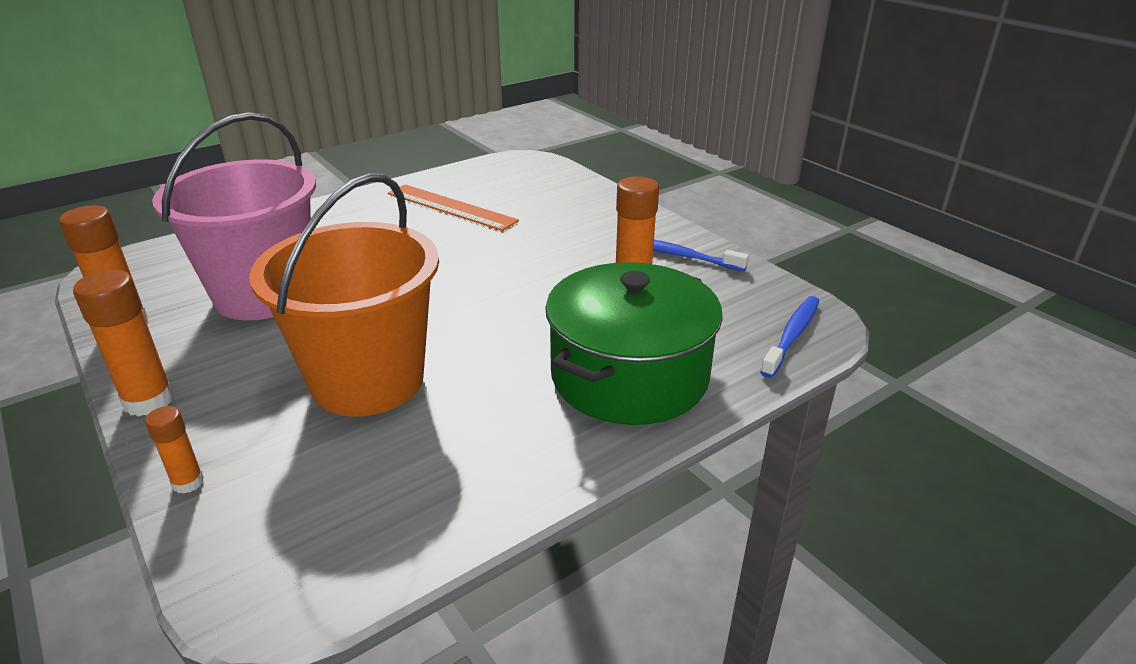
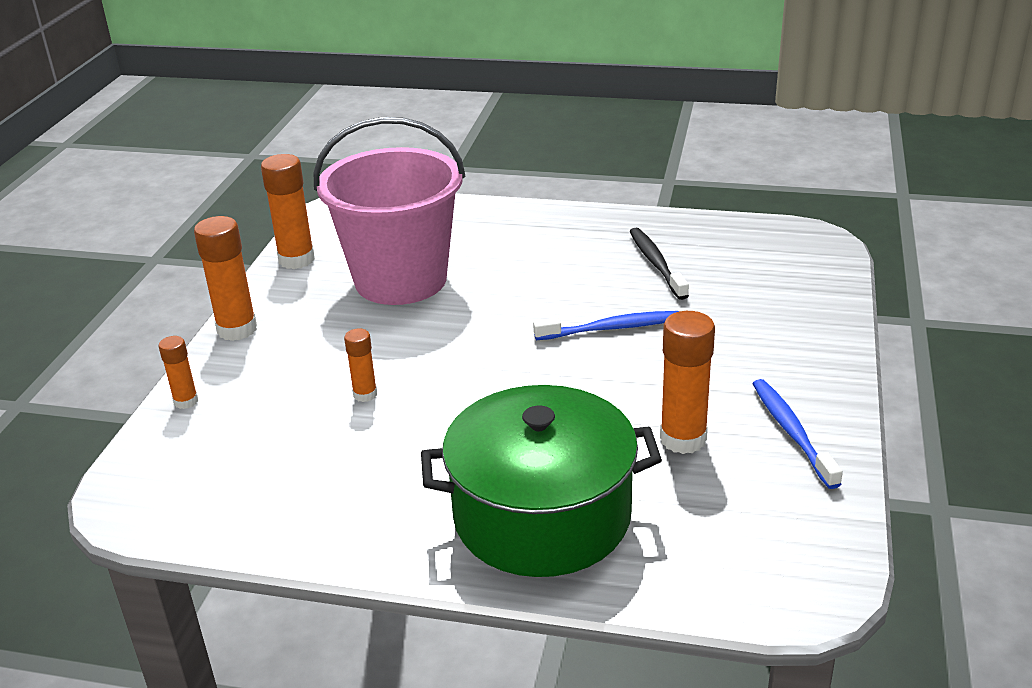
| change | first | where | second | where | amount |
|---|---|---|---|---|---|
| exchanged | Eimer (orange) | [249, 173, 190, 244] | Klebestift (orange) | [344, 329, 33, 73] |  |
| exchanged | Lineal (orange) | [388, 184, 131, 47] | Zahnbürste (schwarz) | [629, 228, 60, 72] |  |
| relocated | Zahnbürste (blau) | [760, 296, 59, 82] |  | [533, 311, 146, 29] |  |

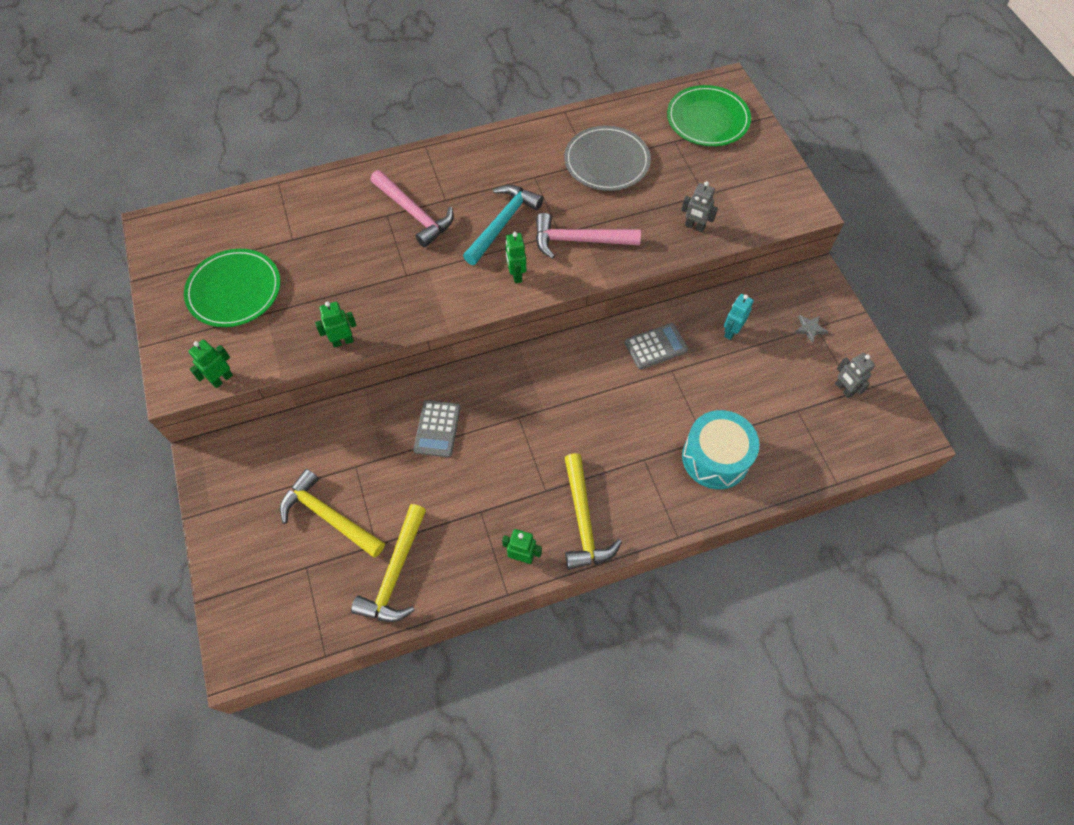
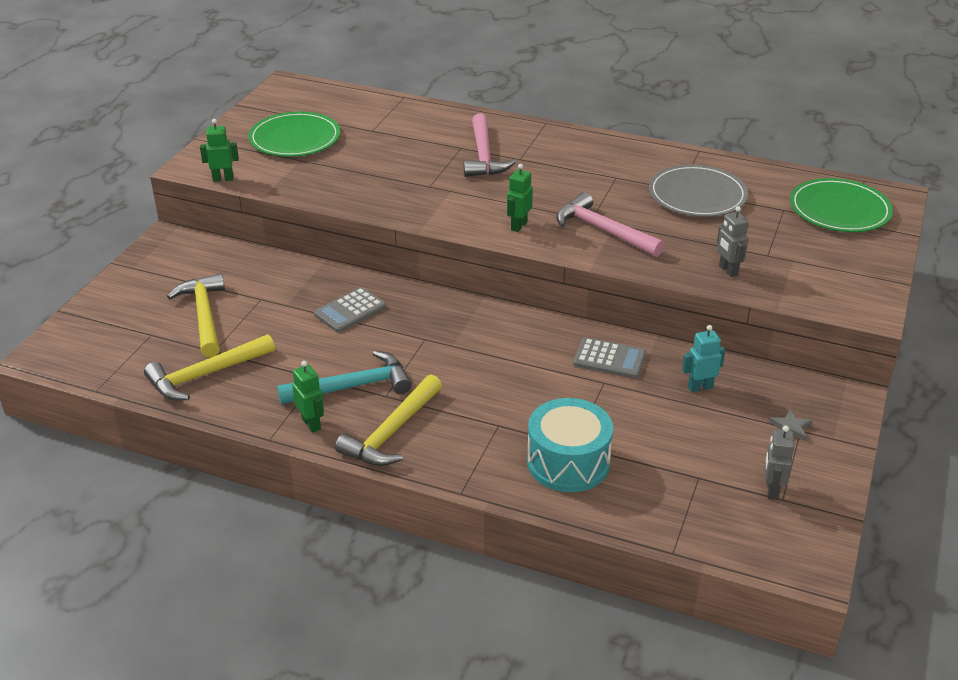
| change | first | where | second | where | amount |
|---|---|---|---|---|---|
| missing | Roboter (grün) | [315, 301, 42, 47] |  |  |  |
| relocated | Hammer (türkis) | [463, 185, 80, 80] |  | [277, 351, 135, 53] |  |

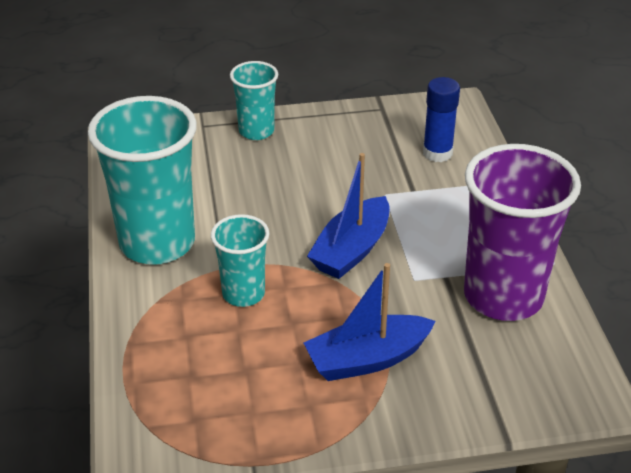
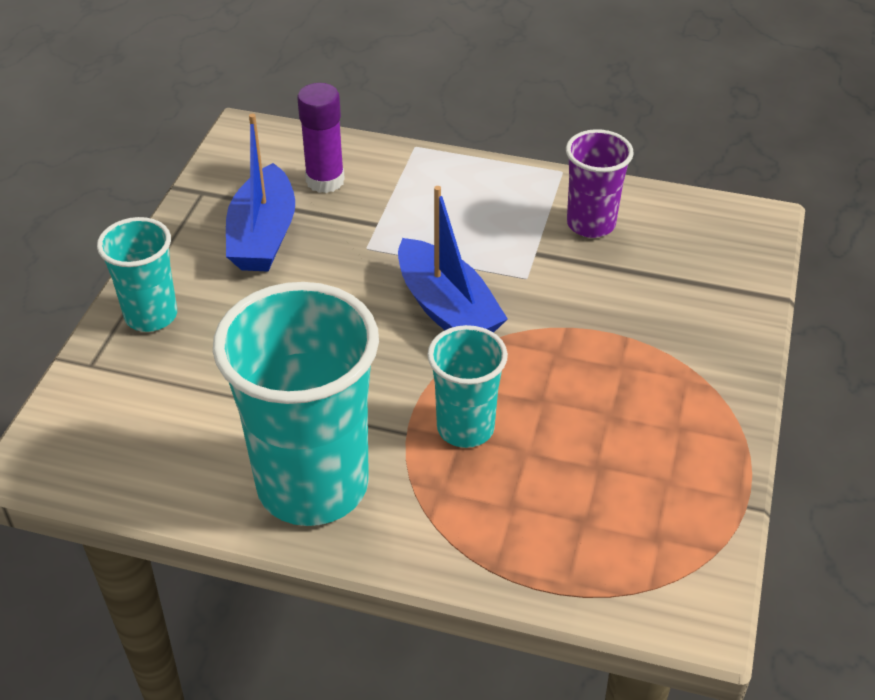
| change | first | where | second | where | amount |
|---|---|---|---|---|---|
| relocated | Boot (blau) | [304, 263, 132, 118] |  | [226, 114, 69, 158] |  |
| colour | Klebestift (blau) | [423, 77, 37, 85] | Klebestift (lila) | [297, 83, 48, 110] |  |
| size | Becher (lila) | [464, 144, 117, 177] |  | [566, 129, 68, 109] | x0.54 |

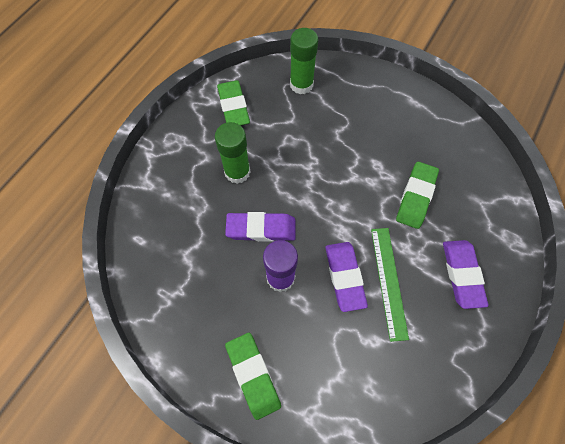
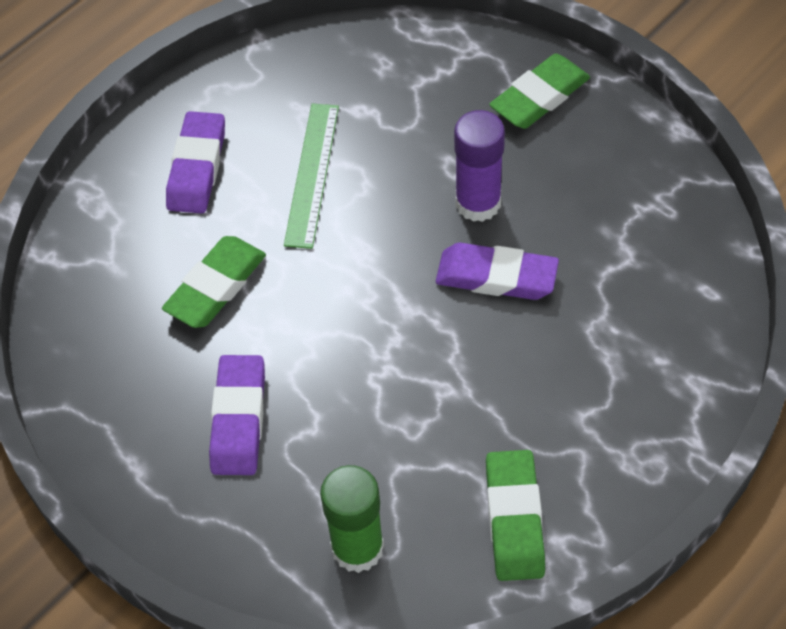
| change | first | where | second | where | amount |
|---|---|---|---|---|---|
| missing | Klebestift (grün) | [215, 122, 36, 62] |  |  |  |
| spun | Radiergummi (grün) | [225, 333, 56, 87] |  | [489, 54, 101, 75] | 60 degrees clockwise |
| relocated | Radiergummi (lila) | [326, 242, 42, 70] |  | [209, 355, 56, 120] |  |

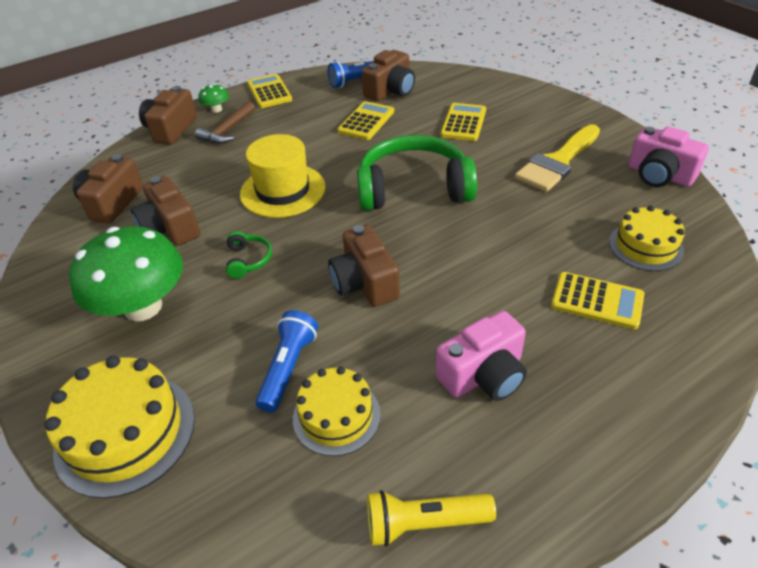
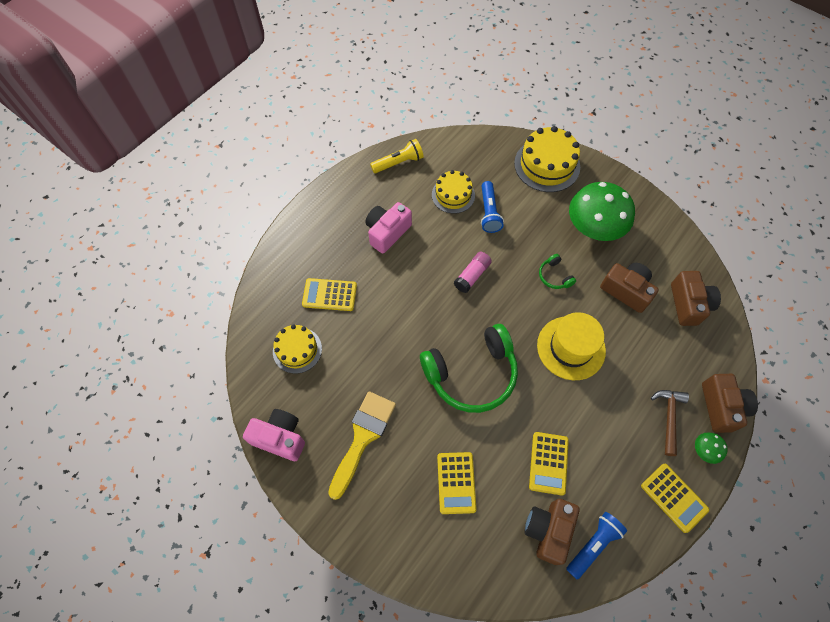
| change | first | where | second | where | amount |
|---|---|---|---|---|---|
| exchanged | Kamera (braun) | [328, 225, 72, 82] | Klebestift (rosa) | [454, 252, 38, 41] |  |

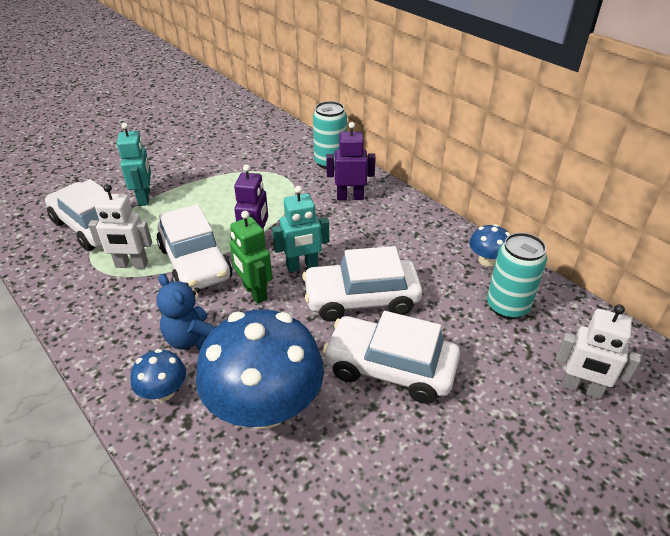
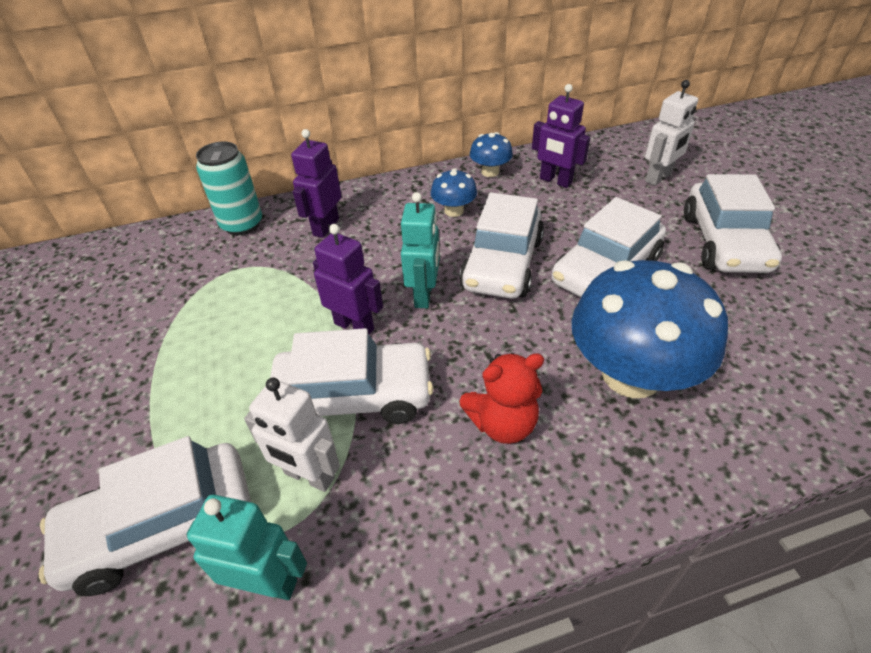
| change | first | where | second | where | amount |
|---|---|---|---|---|---|
| spun | Roboter (weiß) | [88, 184, 64, 85] |  | [244, 378, 96, 114] | 90 degrees clockwise |
| relocated | Roboter (türkis) | [117, 123, 34, 83] |  | [187, 494, 120, 106] |  |
| relocated | Pilz (blau) | [130, 349, 56, 53] |  | [431, 168, 46, 49] |  |
| colour | Teddybär (blau) | [157, 274, 60, 76] | Teddybär (rot) | [460, 353, 84, 91] |  |
| missing | Roboter (grün) | [230, 211, 42, 93] |  |  |  |
| exchanged | Dose (türkis) | [487, 233, 60, 86] | Roboter (lila) | [532, 84, 58, 104] |  |
| appeared |  |  | Auto (weiß) | [684, 174, 98, 99] |  |

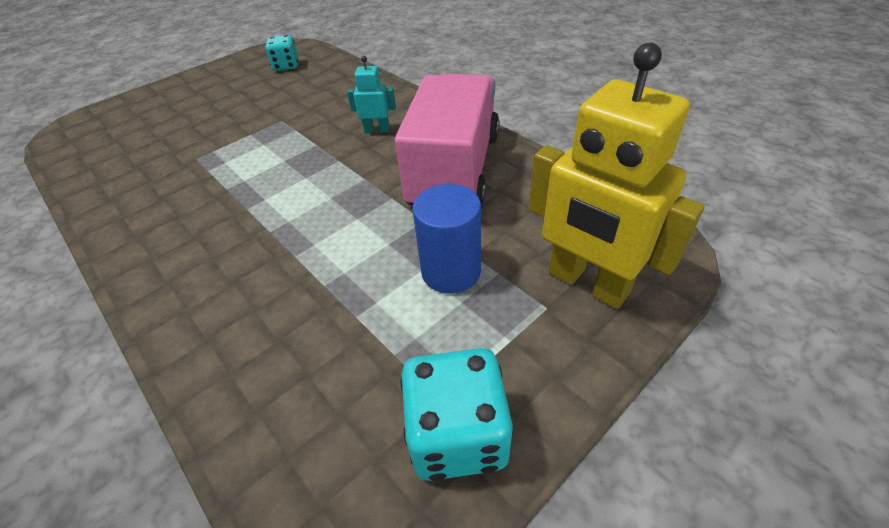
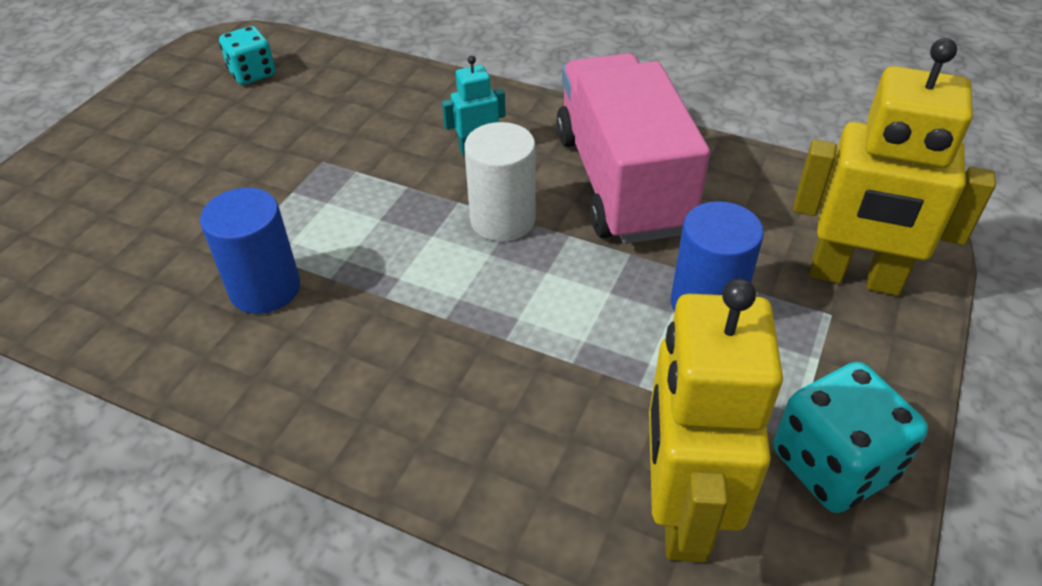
| change | first | where | second | where | amount |
|---|---|---|---|---|---|
| appeared |  |  | Vollzylinder (blau) | [200, 188, 100, 126] |  |
| appeared |  |  | Vollzylinder (weiß) | [464, 122, 72, 119] |  |
| appeared |  |  | Roboter (gelb) | [649, 278, 134, 284] |  |

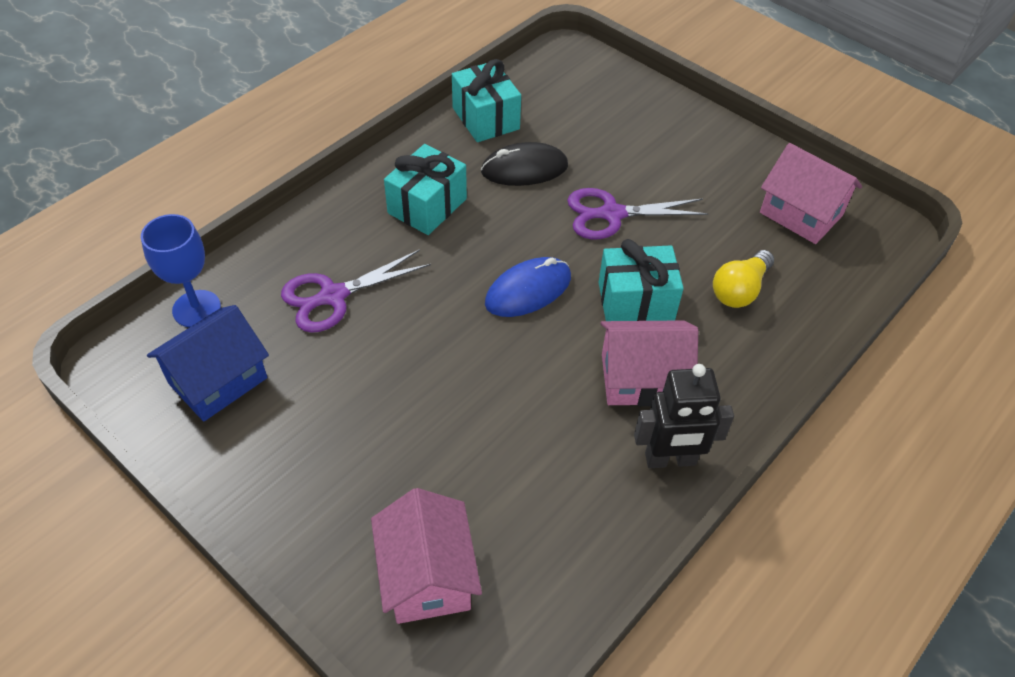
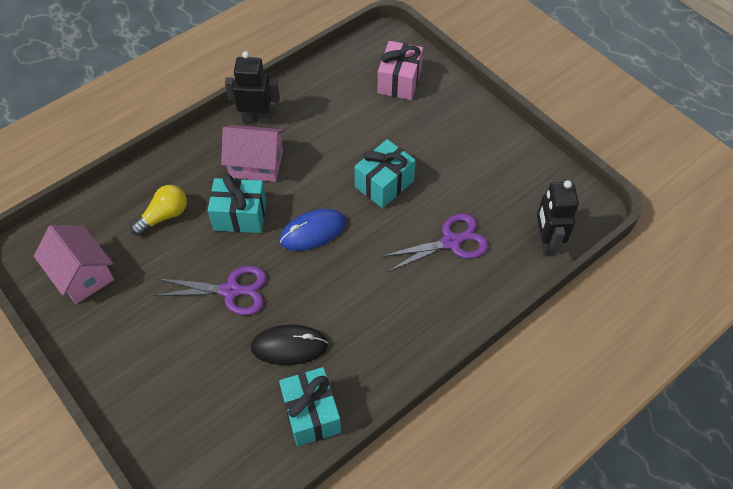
| change | first | where | second | where | amount |
|---|---|---|---|---|---|
| exchanged | Kelch (blau) | [141, 214, 80, 113] | Roboter (schwarz) | [537, 180, 42, 76] |  |
| missing | Haus (blau) | [147, 305, 122, 116] |  |  |  |
| exchanged | Haus (rosa) | [371, 488, 111, 136] | Geschenk (rosa) | [378, 41, 45, 59] |  |
| relocated | Geschenk (türkis) | [384, 144, 83, 91] |  | [354, 139, 62, 69] |  |

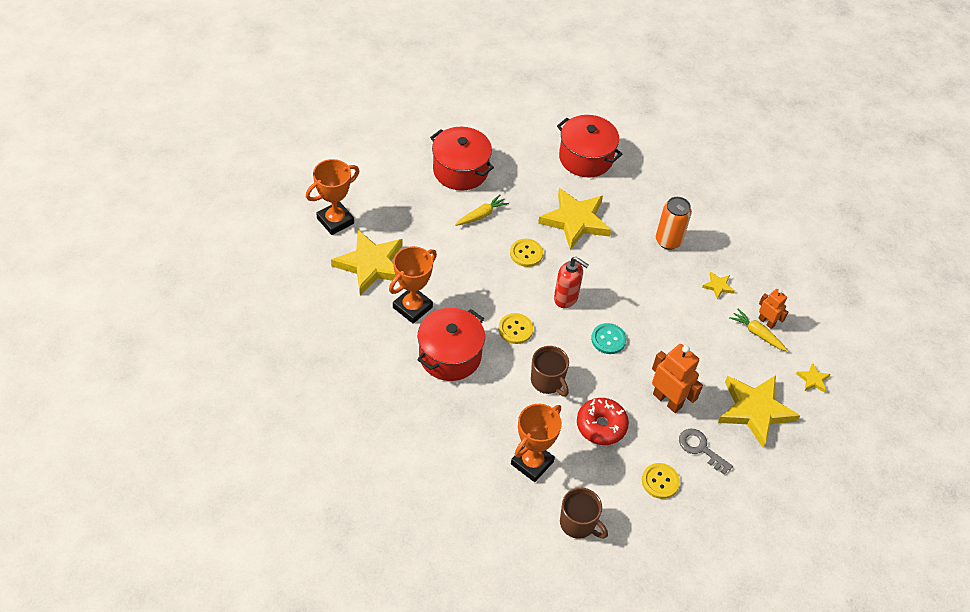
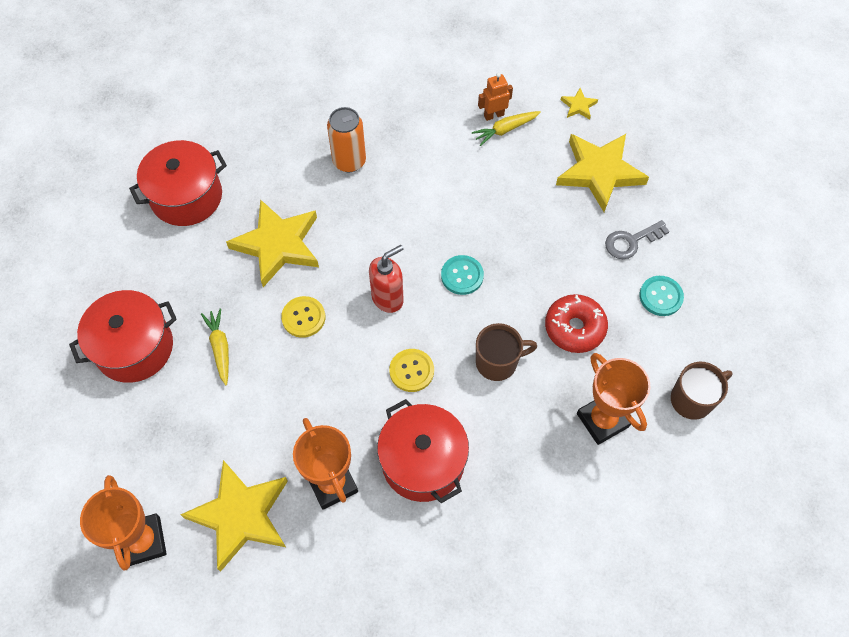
| change | first | where | second | where | amount |
|---|---|---|---|---|---|
| colour | Knopf (gelb) | [642, 463, 38, 36] | Knopf (türkis) | [639, 276, 45, 40] |  |
| missing | Roboter (orange) | [652, 344, 51, 69] |  |  |  |
| missing | Stern (gelb) | [702, 271, 33, 28] |  |  |  |

